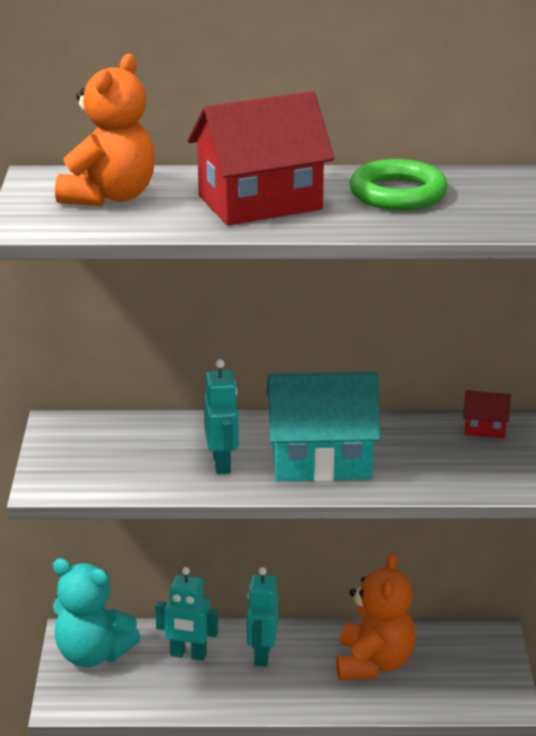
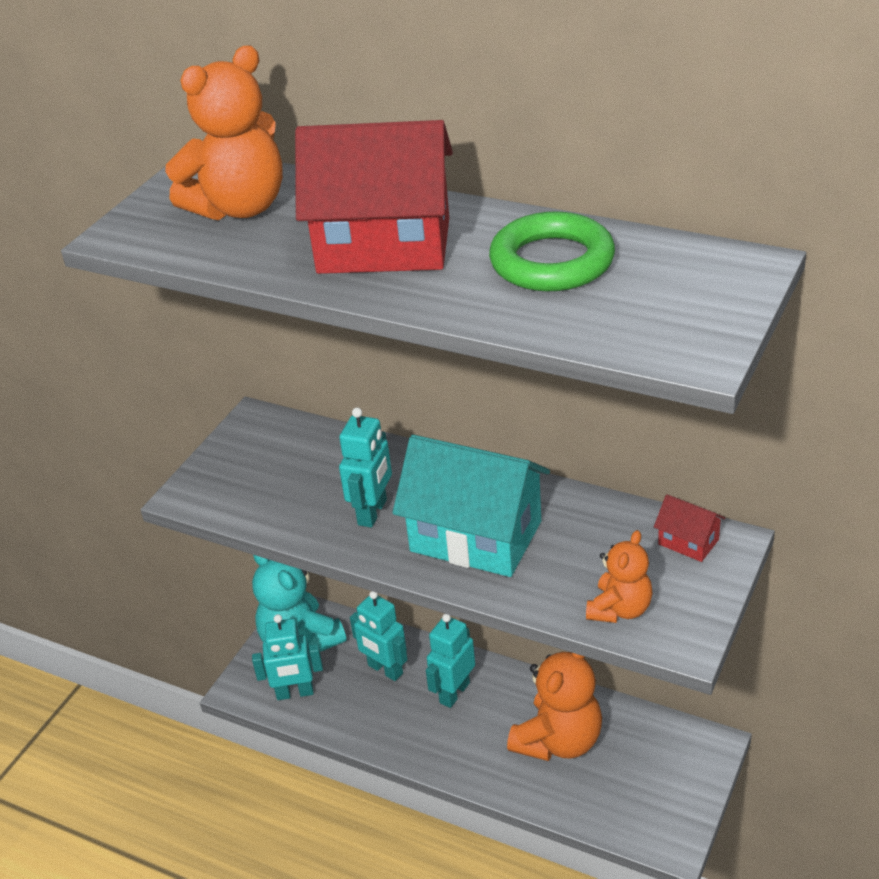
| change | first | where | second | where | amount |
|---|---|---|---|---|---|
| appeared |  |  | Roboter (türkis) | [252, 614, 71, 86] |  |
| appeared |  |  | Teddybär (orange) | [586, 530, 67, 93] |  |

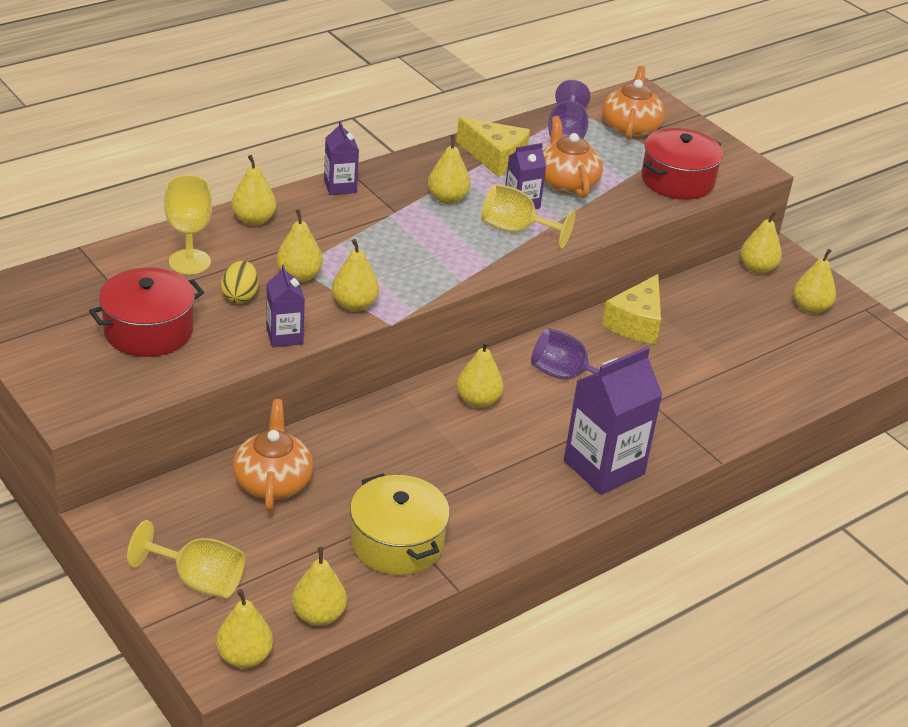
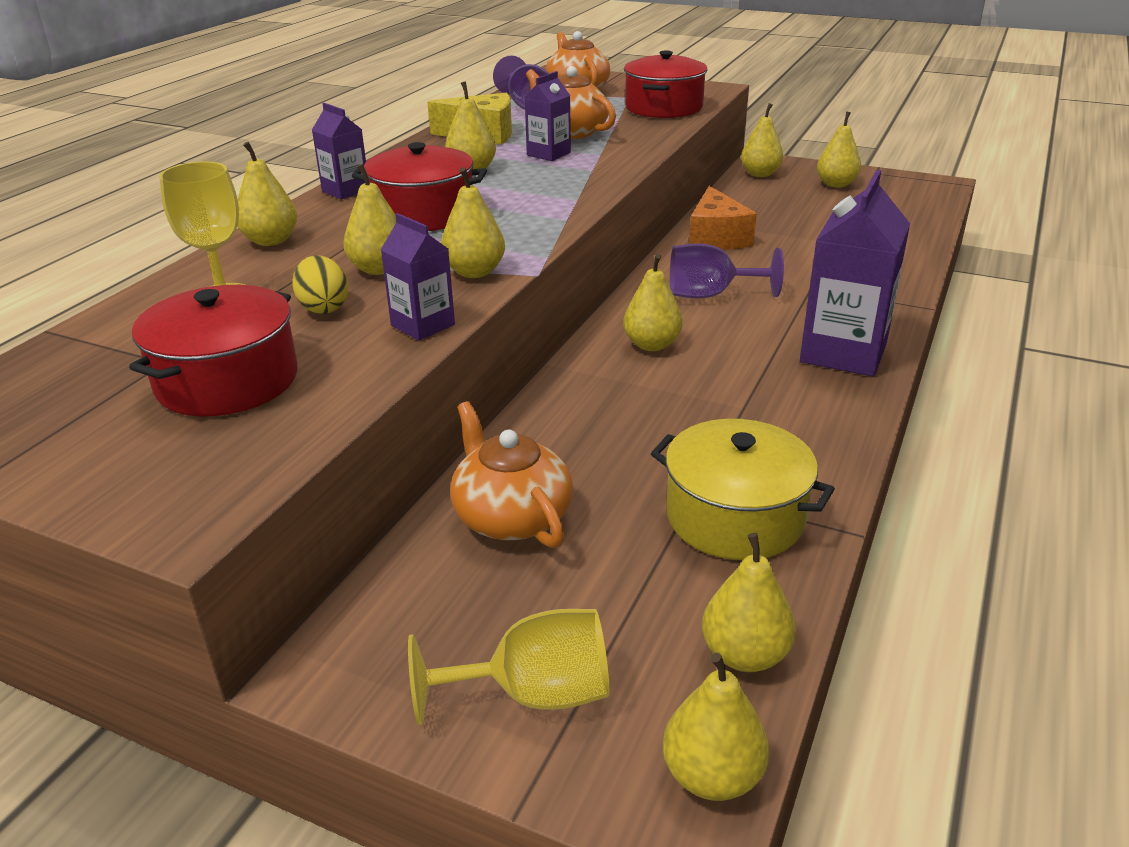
| change | first | where | second | where | amount |
|---|---|---|---|---|---|
| missing | Kelch (gelb) | [481, 184, 95, 65] |  |  |  |
| colour | Käse (gelb) | [602, 274, 59, 70] | Käse (orange) | [689, 186, 68, 64] |  |
| appeared |  |  | Kochtopf (rot) | [352, 142, 135, 89] |  |

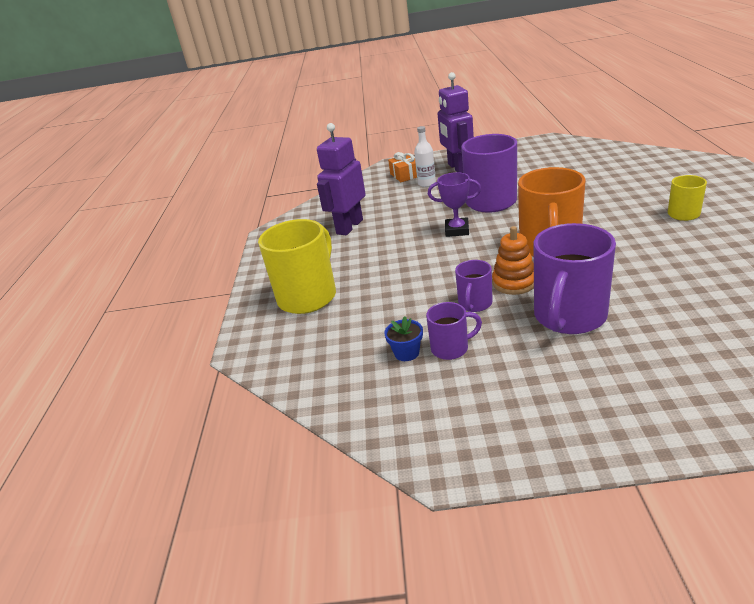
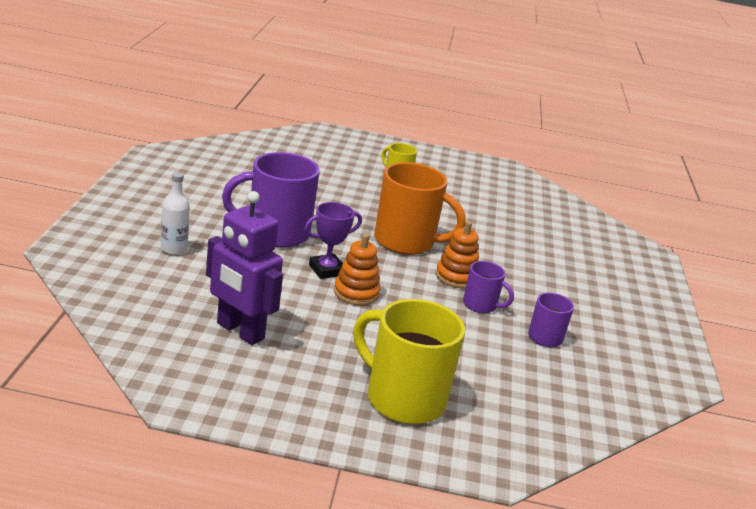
| change | first | where | second | where | amount |
|---|---|---|---|---|---|
| missing | Blumentopf (blau) | [384, 316, 39, 45] |  |  |  |
| missing | Geschenk (orange) | [388, 152, 29, 30] |  |  |  |
| spun | Pokal (lila) | [428, 172, 53, 65] |  | [304, 202, 58, 77] | 45 degrees clockwise |
| missing | Roboter (lila) | [438, 72, 36, 101] |  |  |  |
| missing | Tasse (lila) | [533, 223, 83, 111] |  |  |  |
| appeared |  |  | Stapelspielzeug (orange) | [334, 234, 47, 71] |  |

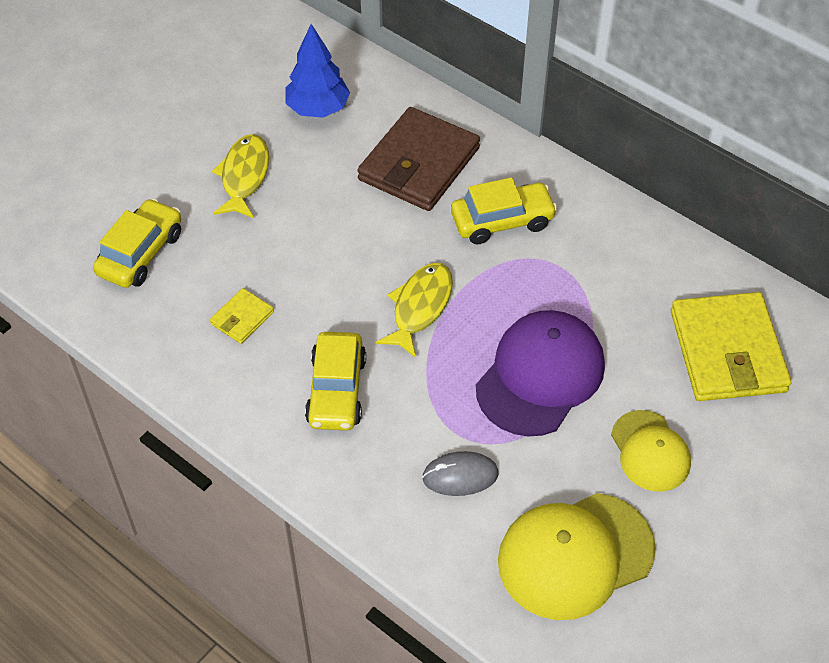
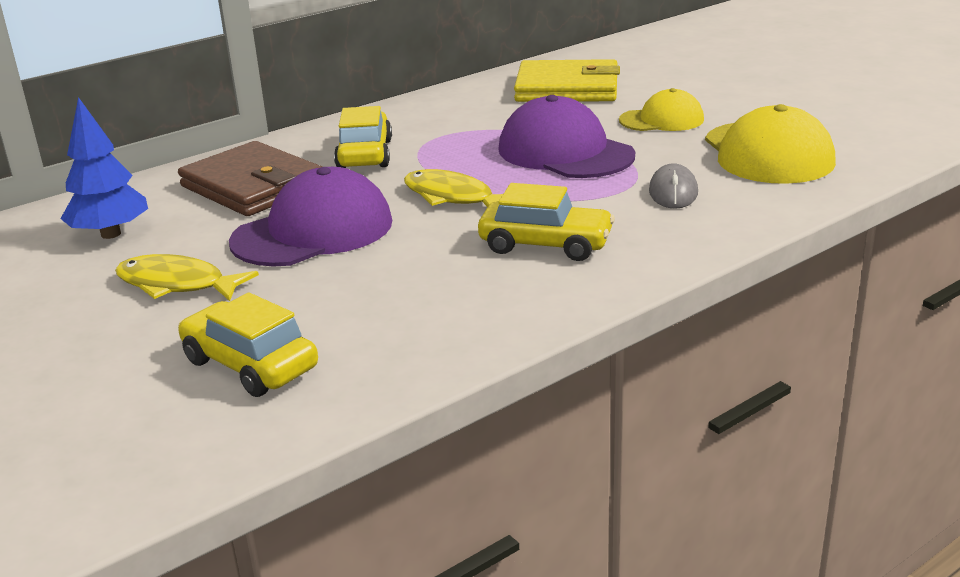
| change | first | where | second | where | amount |
|---|---|---|---|---|---|
| missing | Geldbörse (gelb) | [210, 288, 64, 56] |  |  |  |
| appeared |  |  | Kappe (lila) | [229, 167, 163, 100] |  |

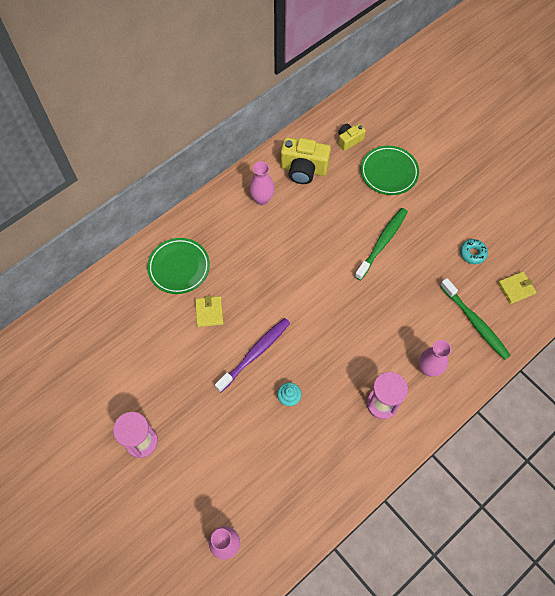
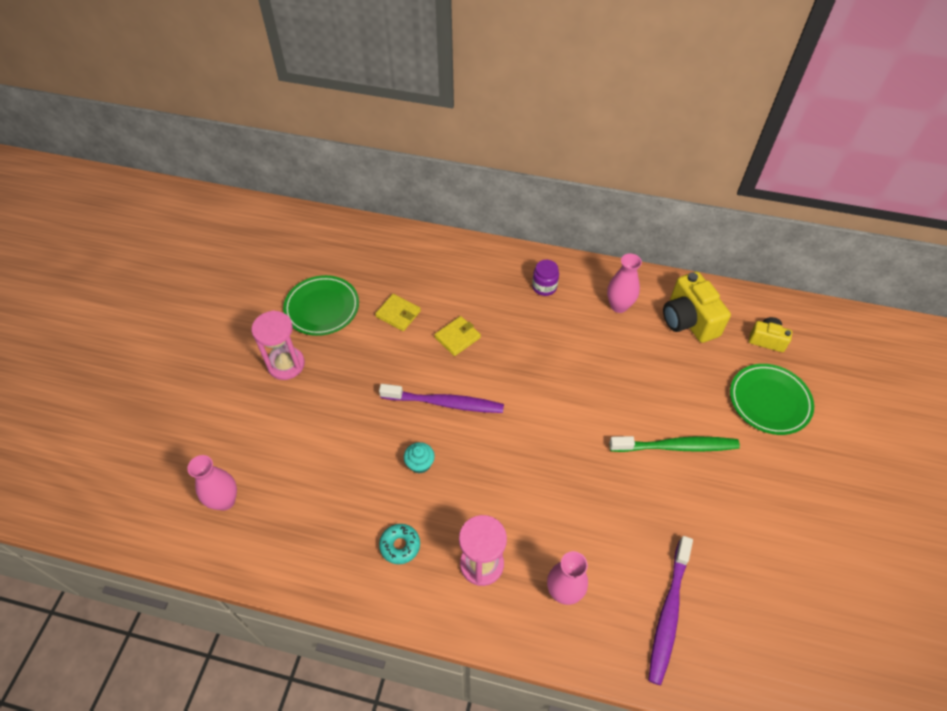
| change | first | where | second | where | amount |
|---|---|---|---|---|---|
| relocated | Teller (grün) | [147, 238, 63, 56] |  | [283, 275, 76, 61] |  |
| colour | Zahnbürste (grün) | [440, 278, 71, 82] | Zahnbürste (lila) | [648, 536, 45, 149] |  |
| relocated | Donut (türkis) | [460, 239, 28, 25] |  | [379, 524, 41, 40] |  |
| relocated | Geldbörse (gelb) | [498, 271, 38, 33] |  | [375, 294, 46, 37] |  |
| appeared |  |  | Einmachglas (lila) | [532, 260, 27, 36] |  |

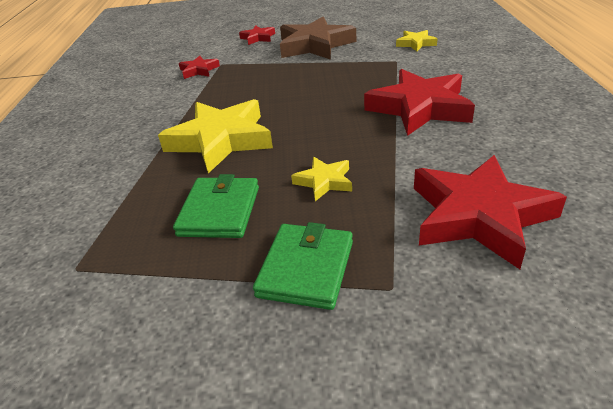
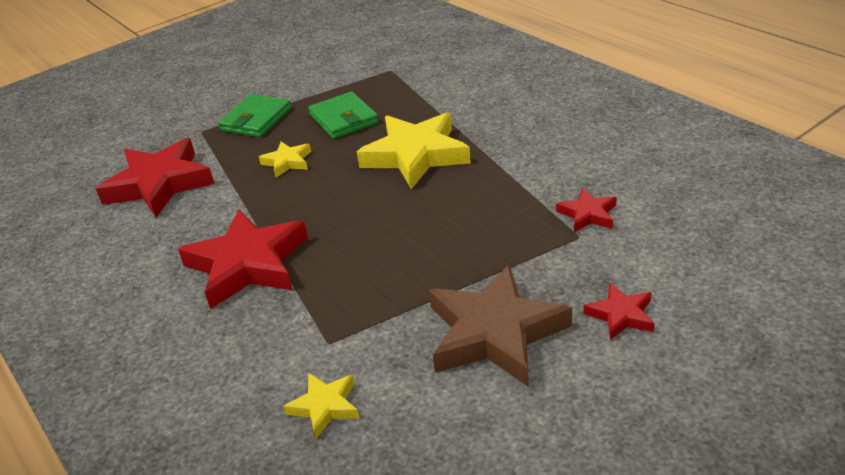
| change | first | where | second | where | amount |
|---|---|---|---|---|---|
| spun | Geldbörse (grün) | [253, 222, 100, 88] |  | [218, 94, 74, 43] | 45 degrees clockwise |

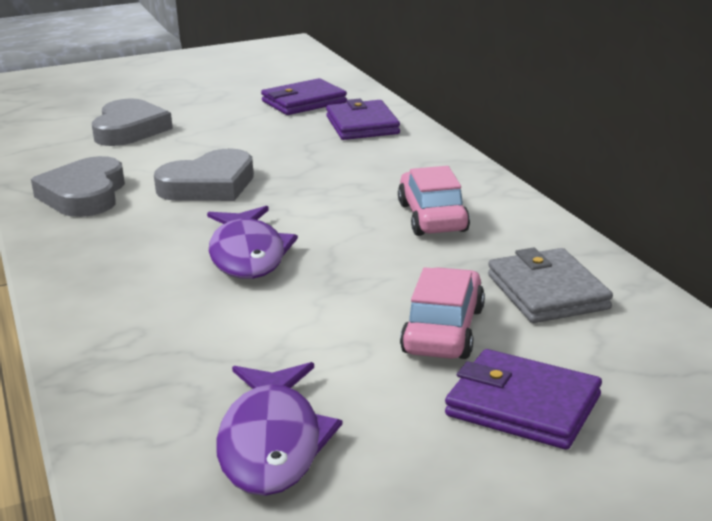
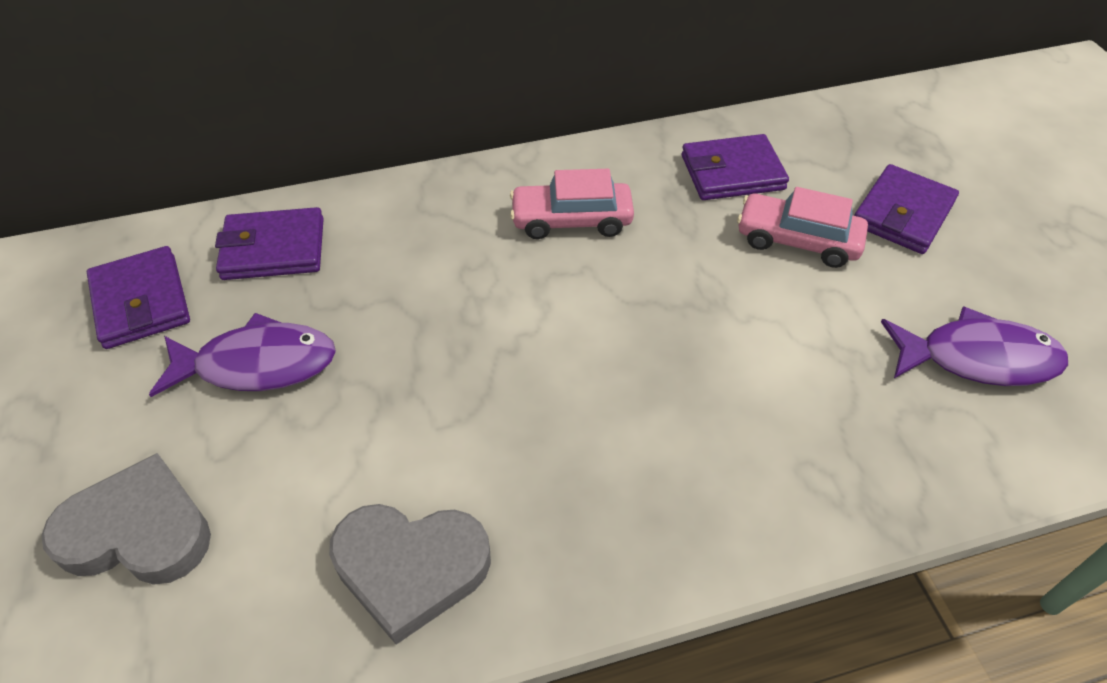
| change | first | where | second | where | amount |
|---|---|---|---|---|---|
| missing | Herz (grau) | [154, 148, 100, 53] |  |  |  |
| relocated | Fisch (lila) | [207, 206, 91, 73] |  | [149, 313, 187, 84] |  |
| colour | Geldbörse (grau) | [488, 248, 125, 75] | Geldbörse (lila) | [682, 134, 107, 66] |  |

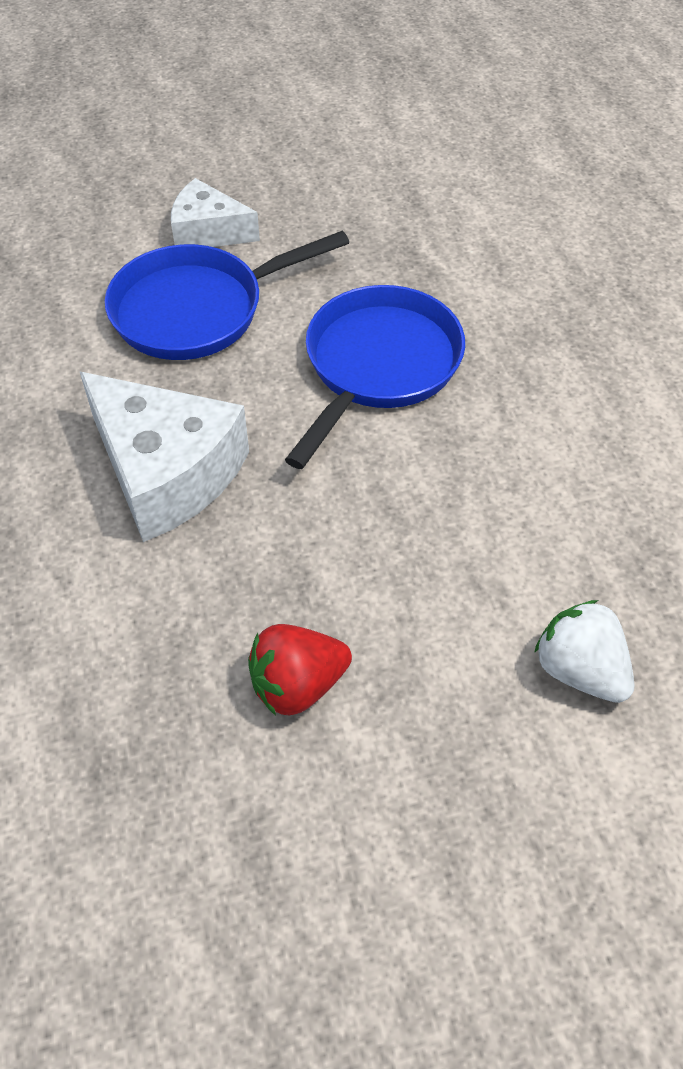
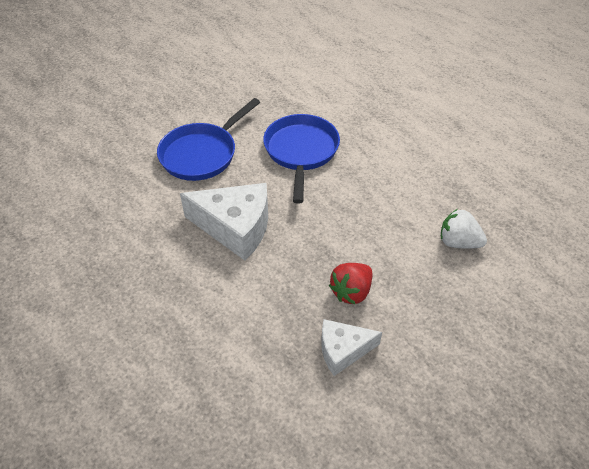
| change | first | where | second | where | amount |
|---|---|---|---|---|---|
| relocated | Käse (weiß) | [171, 178, 89, 69] |  | [321, 319, 61, 57] |  |

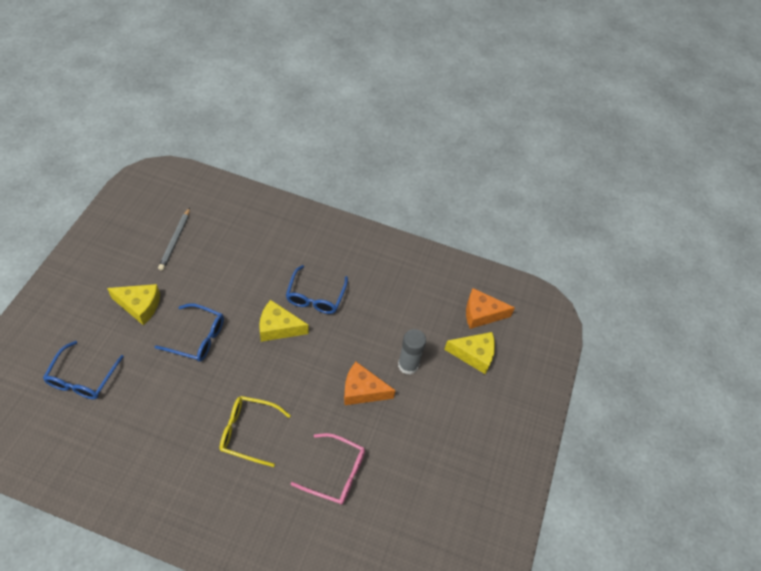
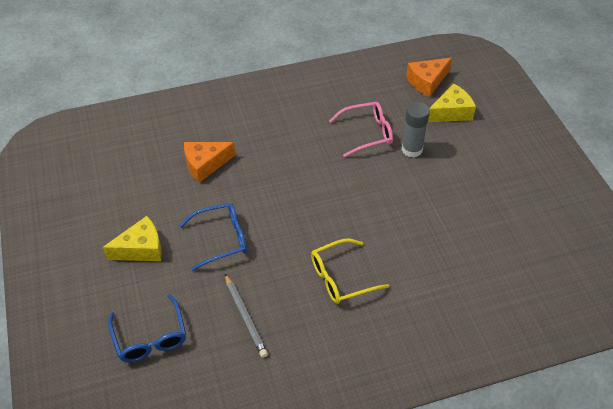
| change | first | where | second | where | amount |
|---|---|---|---|---|---|
| relocated | Bleistift (grau) | [158, 208, 32, 63] |  | [225, 274, 43, 84] |  |
| missing | Käse (gelb) | [259, 300, 49, 42] |  |  |  |
| missing | Brille (blau) | [286, 265, 62, 49] |  |  |  |
| relocated | Brille (rosa) | [291, 433, 74, 72] |  | [329, 102, 64, 55] |  |
| relocated | Käse (orange) | [344, 362, 52, 43] |  | [184, 142, 51, 41] |  |

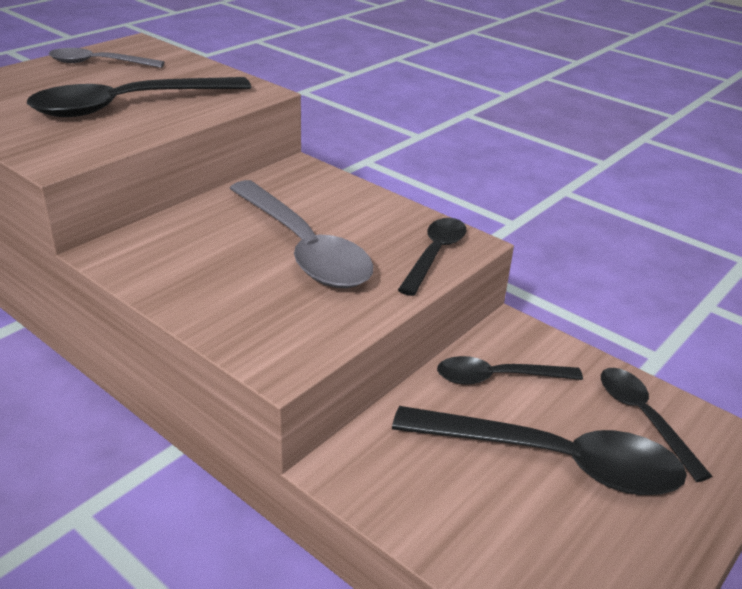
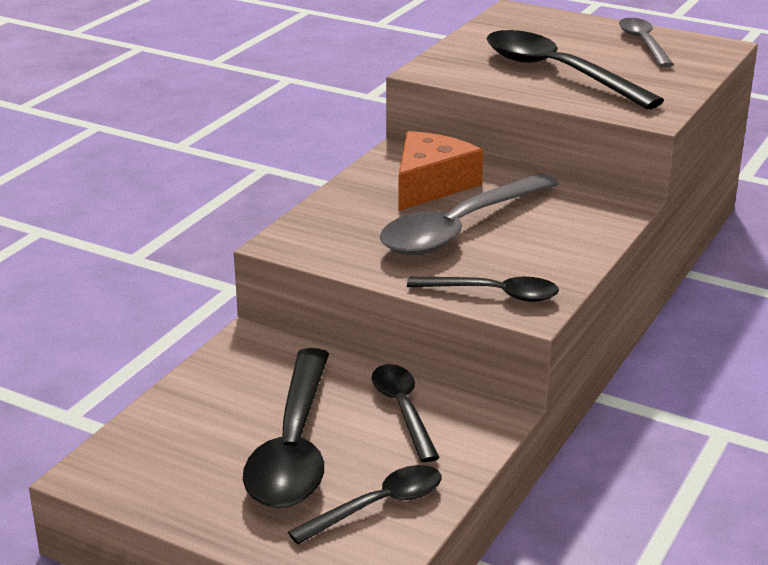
| change | first | where | second | where | amount |
|---|---|---|---|---|---|
| appeared |  |  | Käse (orange) | [398, 131, 85, 80] |  |

